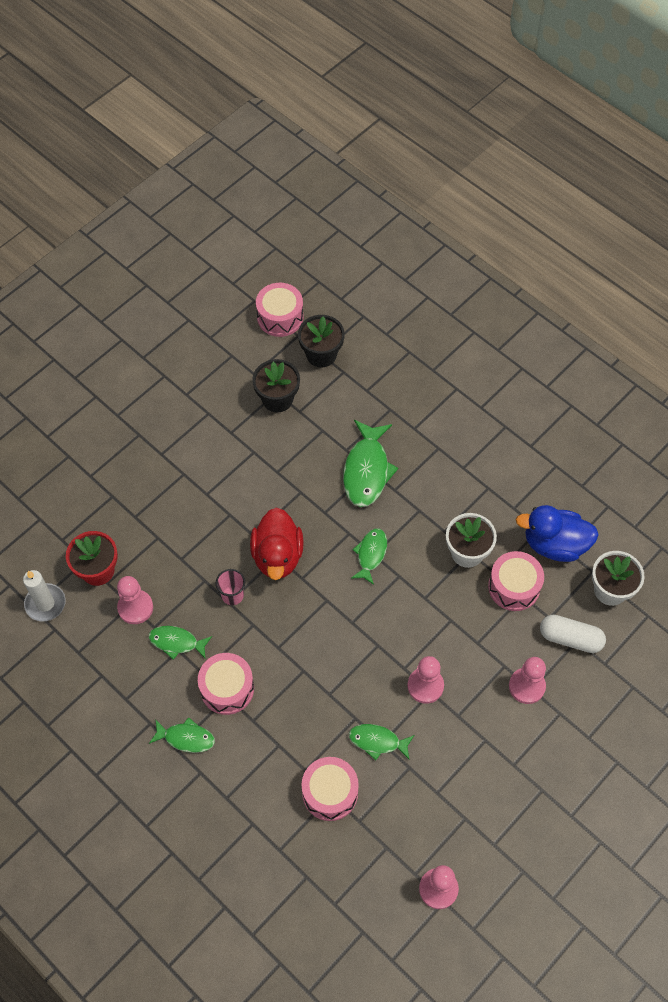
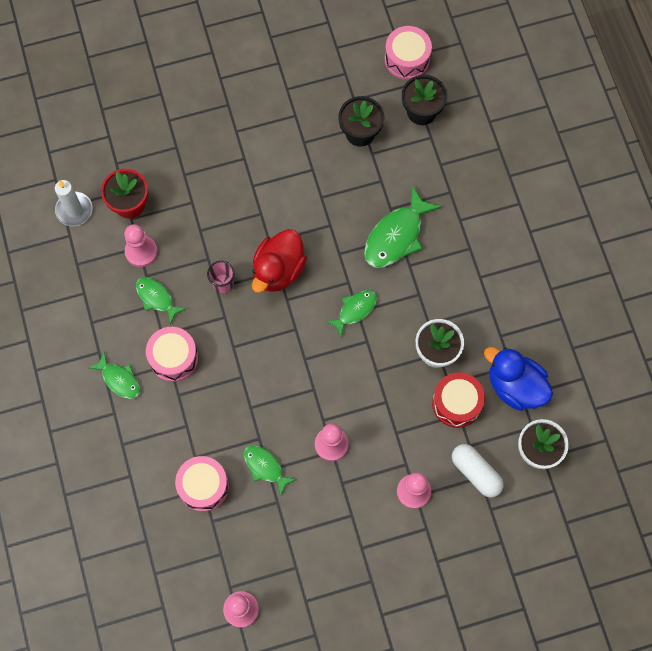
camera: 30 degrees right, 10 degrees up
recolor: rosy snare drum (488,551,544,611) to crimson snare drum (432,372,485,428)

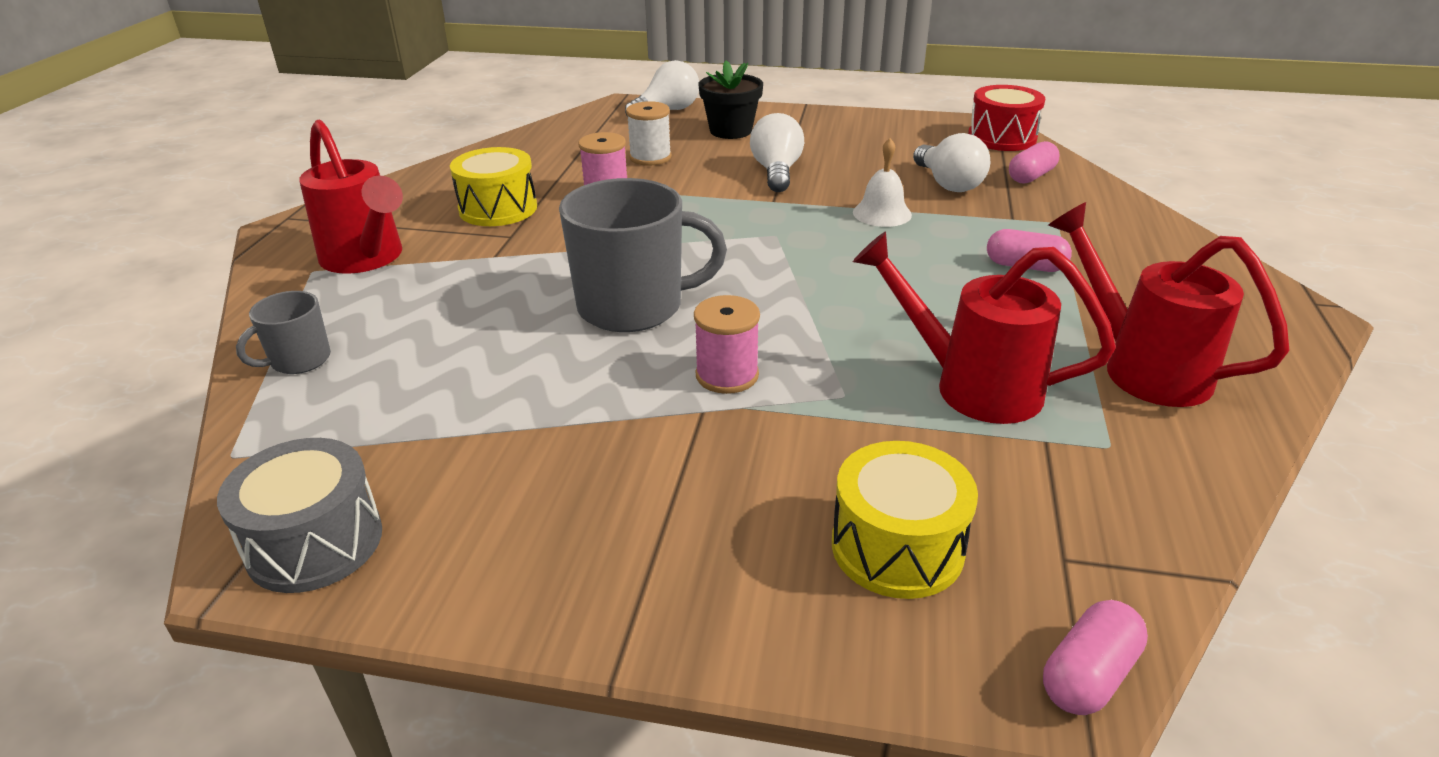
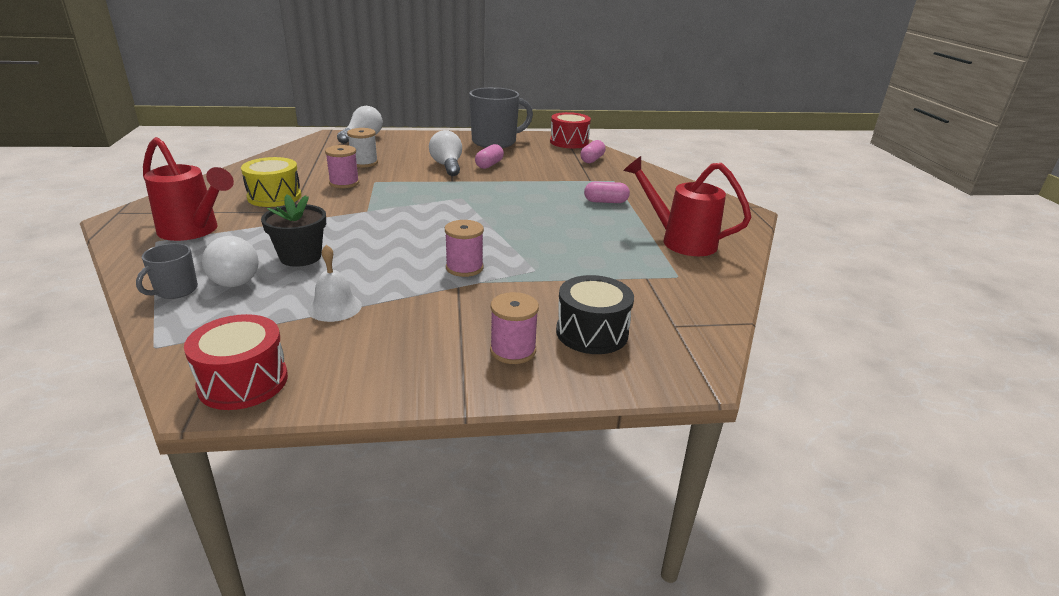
camera: 20 degrees left, 5 degrees down
delete: crimson watering pot (853,232,1116,424)
insert: rosy spool (490,292,539,364)
move: ebony plant pot (698,60,763,139) to (261,194,326,267); snow-white lightbulb (913,133,990,192) to (202,236,259,287); snow-white hand bell (853,138,912,227) to (308,245,362,322); grey coffee mug (559,178,727,332) to (469,87,533,148); rosy pill shape (1043,600,1148,715) to (475,144,504,169)
recolor: grey snare drum (217,438,382,593) to crimson snare drum (184,314,288,410); bright yellow snare drum (832,441,978,599) to ebony snare drum (556,275,634,354)

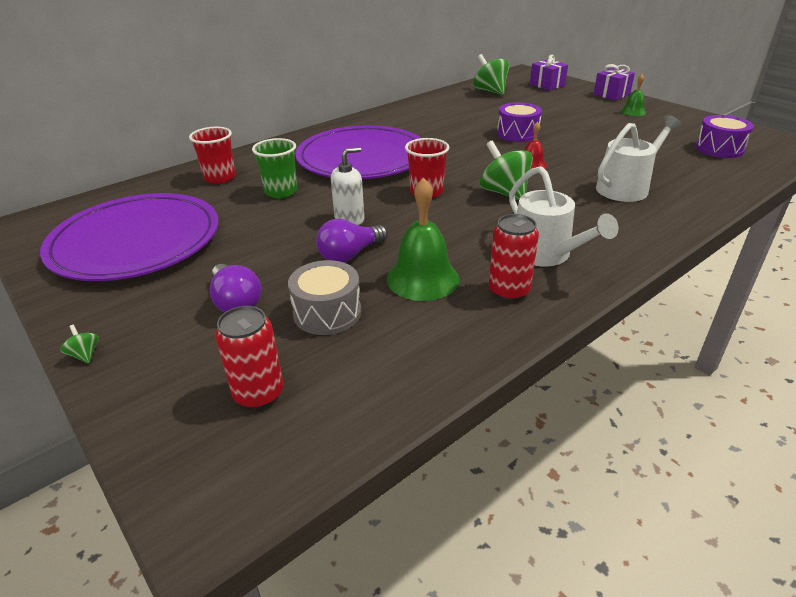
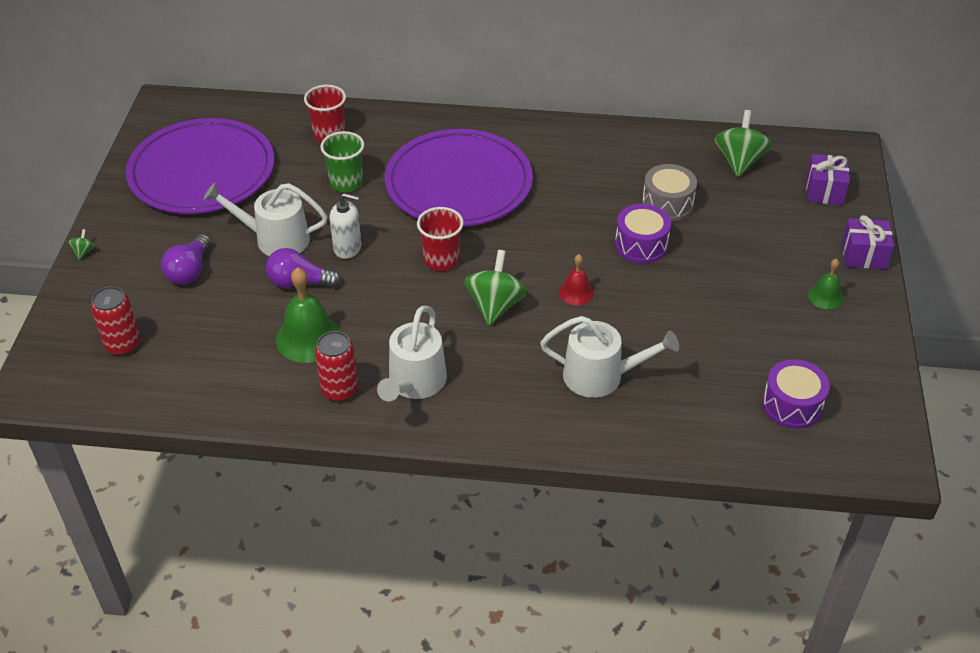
camera: 45 degrees right, 10 degrees up
insert: snow-white watering pot (204,183,328,256)
move: grey snare drum (288,260,361,335) to (642,164,697,221)

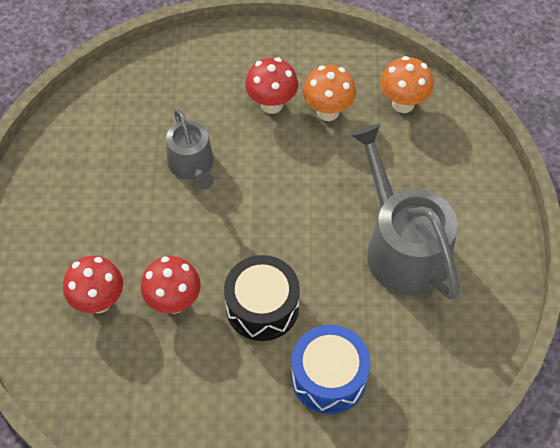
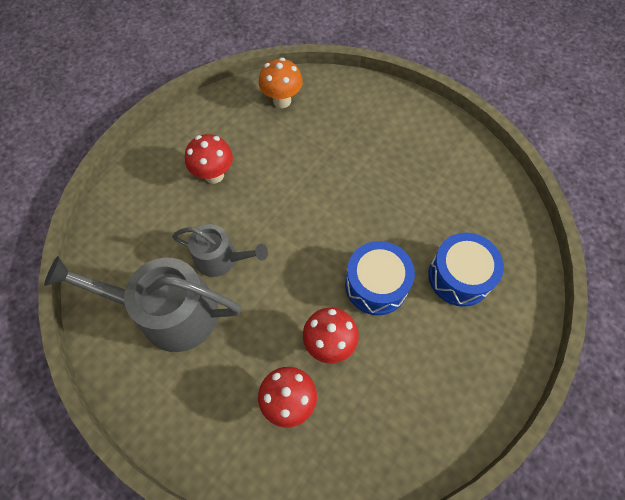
camera: 55 degrees left, 5 degrees up
delete: orange toadstool (303,65,356,121)
move: grey watering pot (350,124,460,300) to (44,256,241,352)
recolor: ebony snare drum (224,255,300,341) to royal blue snare drum (345,241,415,315)

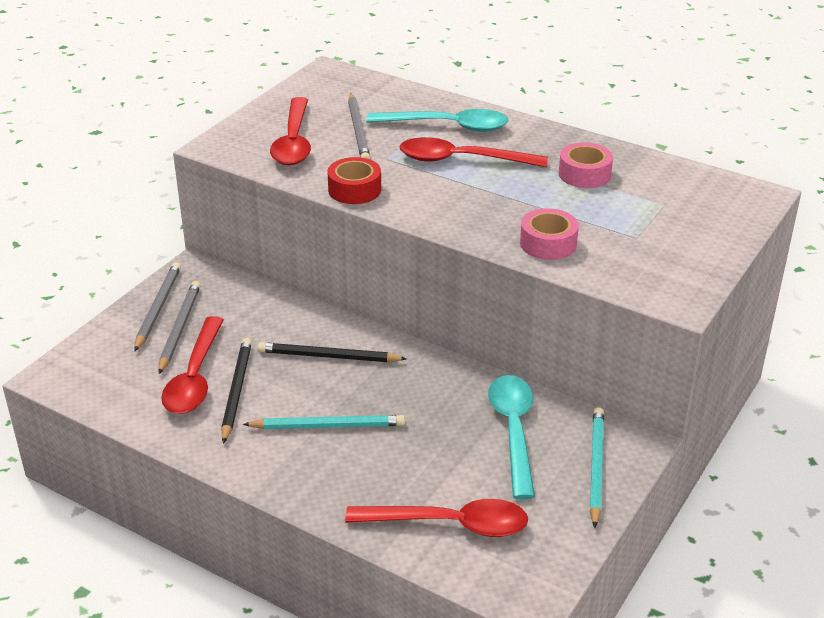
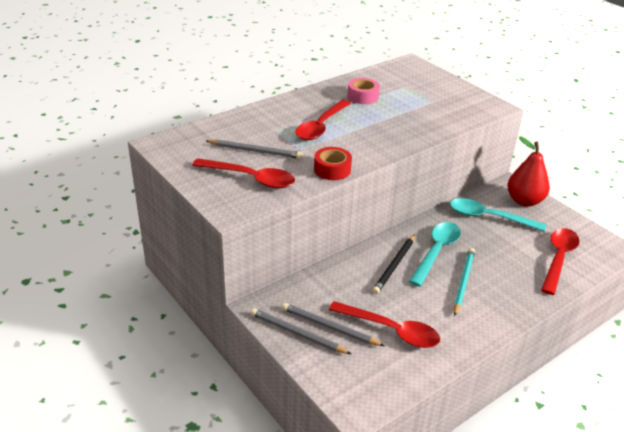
camera: 70 degrees left, 0 degrees up
delete: rosy tape (520,208,579,260); ebony pencil (221,338,252,444)
move: turquoise spoon (366,109,509,132) to (409,222,461,286)
replace: turquoise pencil (590,407,604,528) to crimson pear fruit (507,137,550,207)

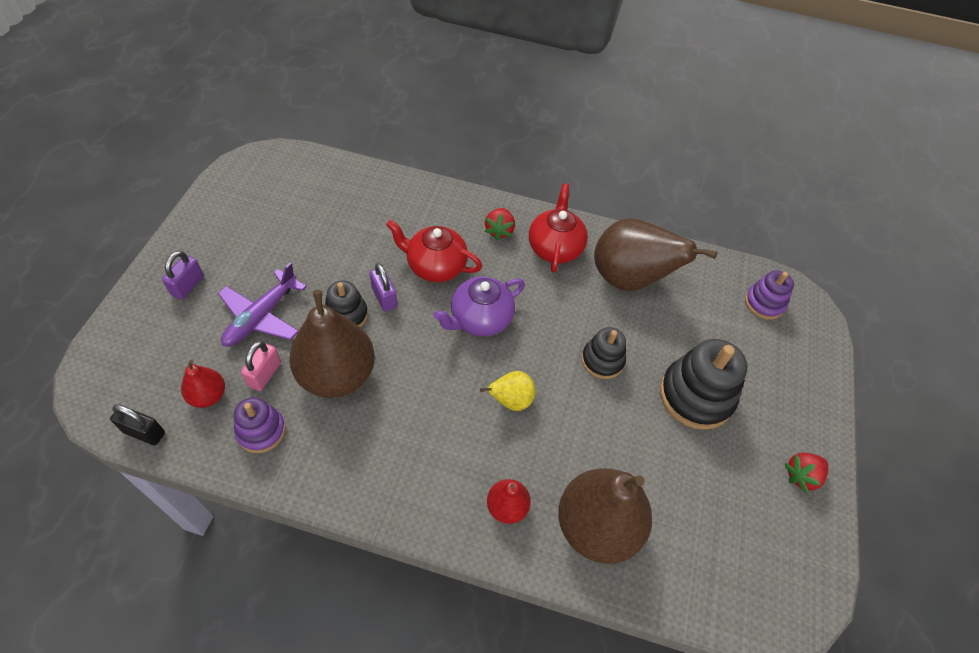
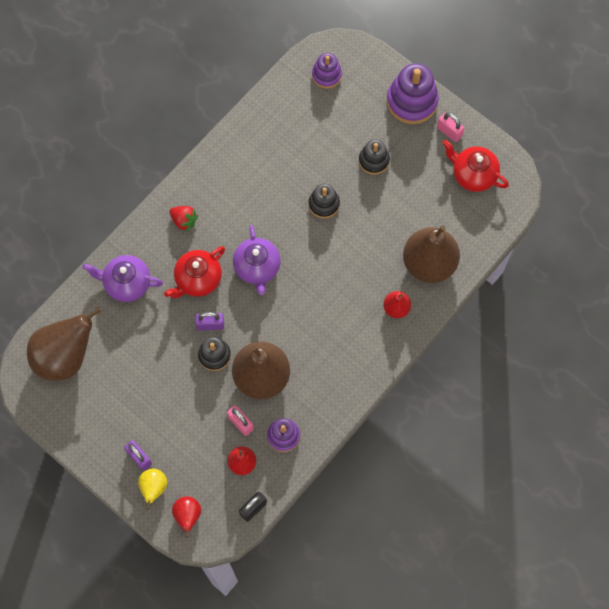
camera: 60 degrees left, 15 degrees up
delete: royal purple toy plane (218,262,307,347)
insert: royal purple ring stacker (387,63,439,124); royal purple tea pot (82,255,163,302); crimson pear fruit (172,496,201,538)
move: crimson tea pot (529,184,588,273) to (443,140,509,192); dark brown pear fruit (594,218,717,291) to (27,307,101,381); bright yellow pear fruit (480,371,536,411) to (138,469,167,509)
replace: crimson strawberry (785,453,828,493) to rosy lock (437,113,464,142)
resize: ebony ring stacker (660,339,747,430) = (359,139,390,175) x0.59

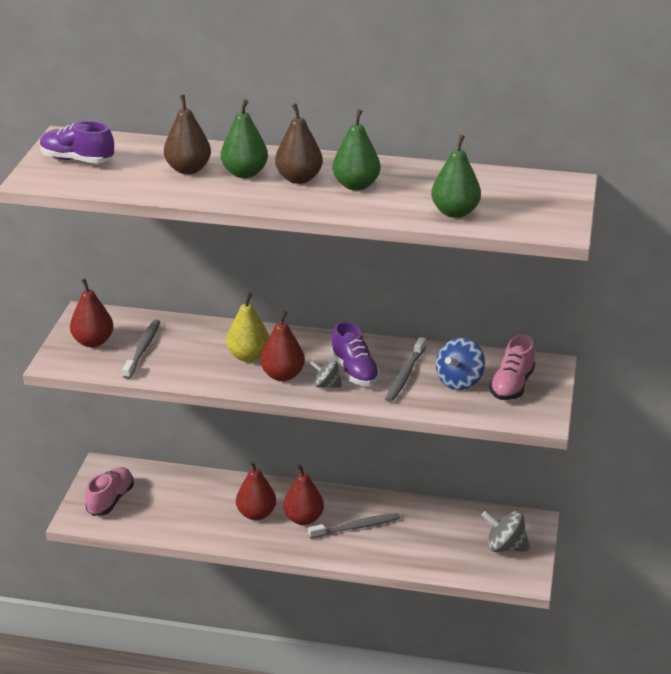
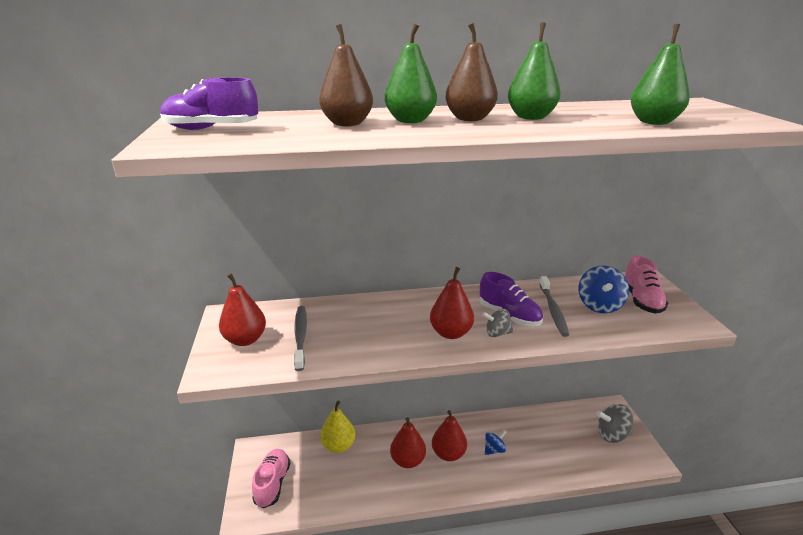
camera: 20 degrees left, 5 degrees down
move: bright yellow pear fruit (226,293,269,362) to (320,401,355,453)
replace: grey tooth brush (308,513,400,539) to royal blue whirligig (485,430,507,455)

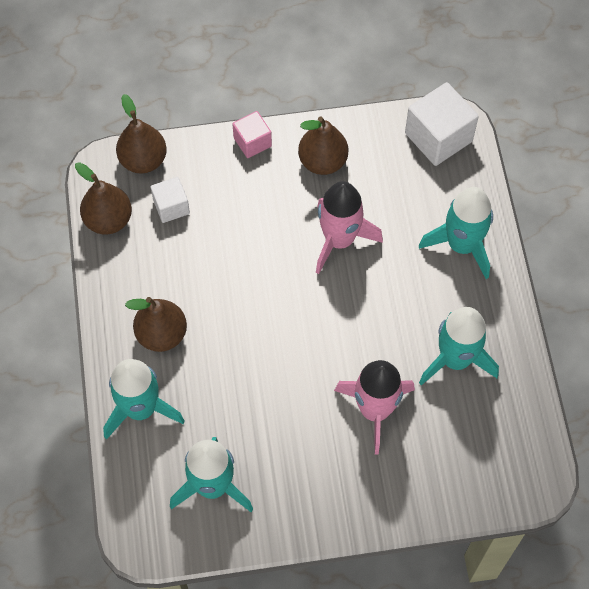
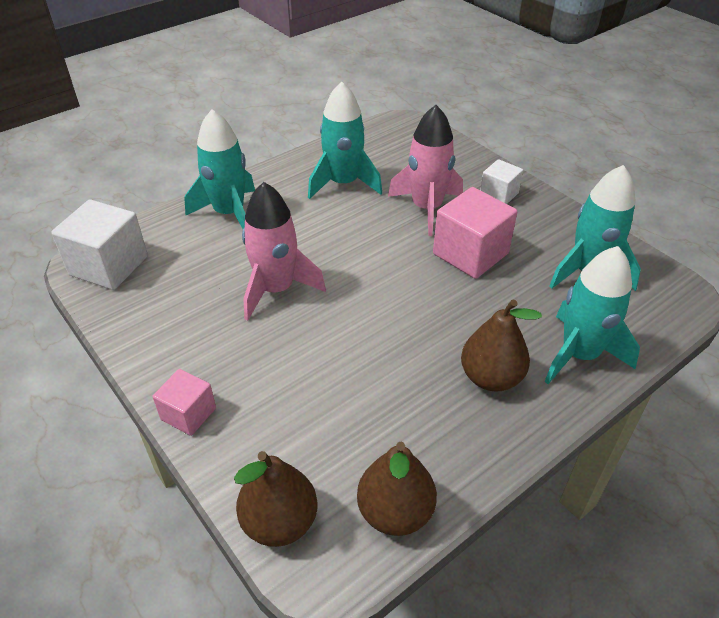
camera: 120 degrees left, 20 degrees down
delete: dark brown pear fruit (298,116,348,175)
insert: rosy block (433,187,517,279)
move: snow-white block (151,177,190,223) to (480,159,523,204)

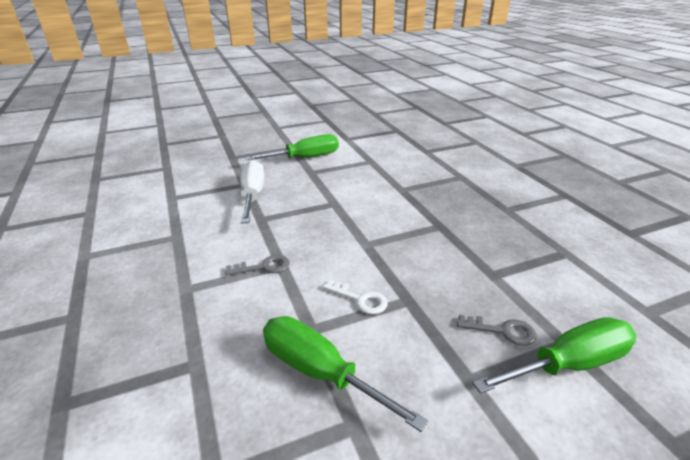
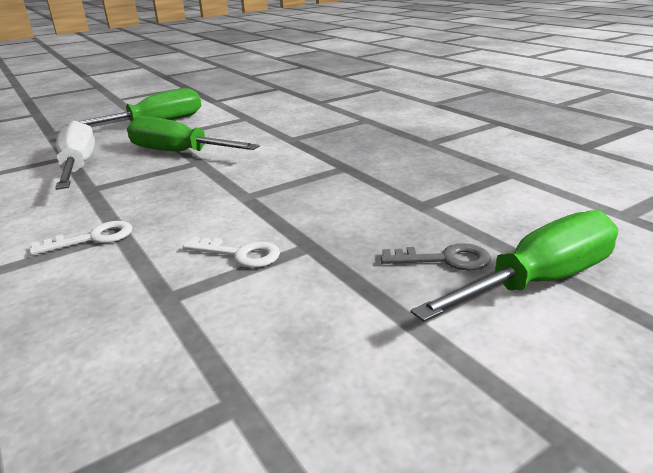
camera: 10 degrees left, 5 degrees down
move: leaf-green hand screwdriver (263,316,428,432) to (127,116,259,152)
recolor: grey door key (225,255,290,276) to snow-white door key (29,221,132,255)

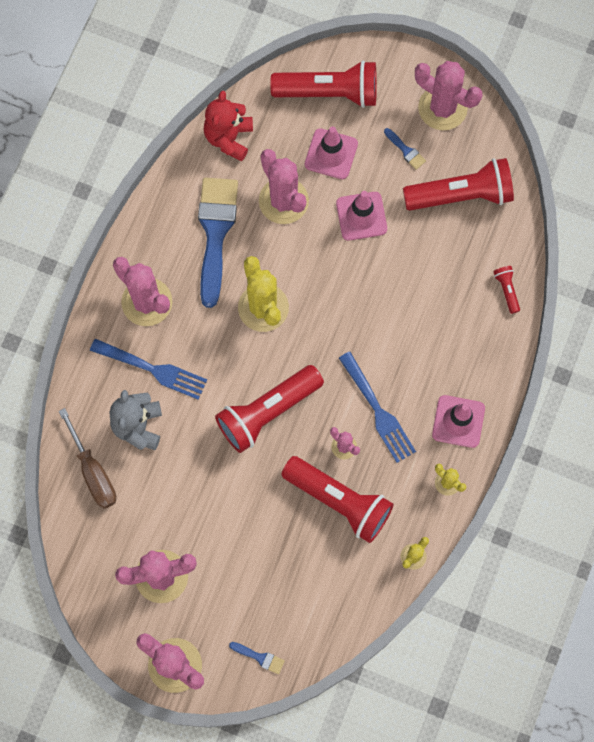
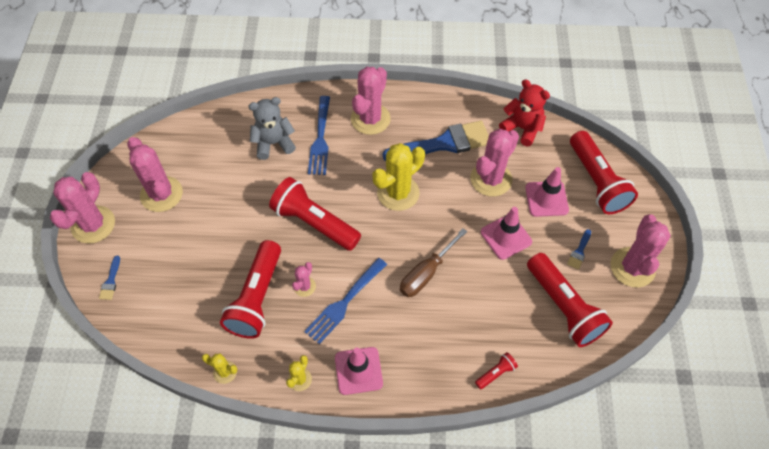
camera: 70 degrees right, 15 degrees down
move: dark brown hand screwdriver (59,408,116,509) to (400,228,467,297)
rotate: crimson stuffed bear (203,90,253,161) = (499,80,550,146) 45 degrees clockwise

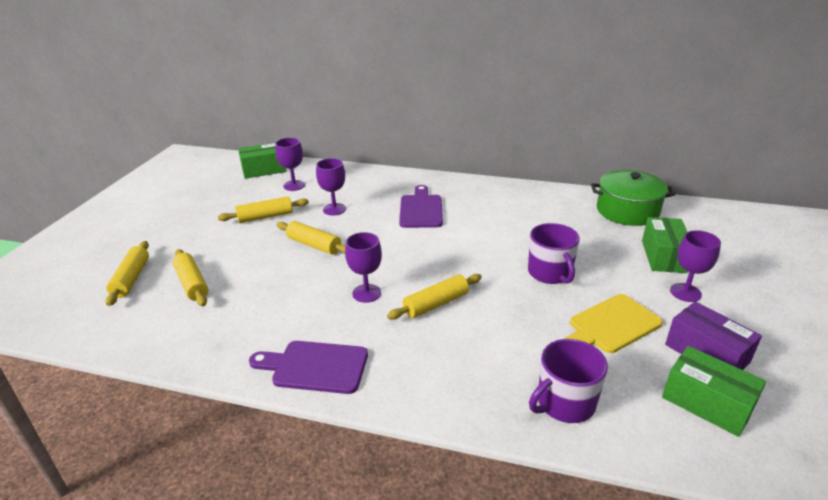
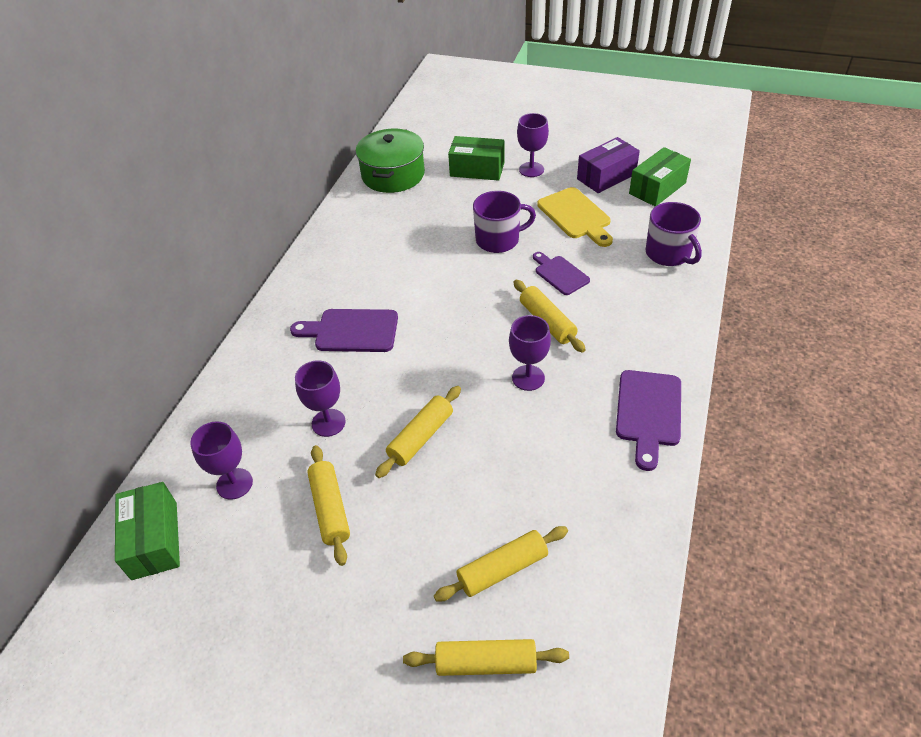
camera: 85 degrees left, 15 degrees up
insert: royal purple bread board (533,252,590,295)

